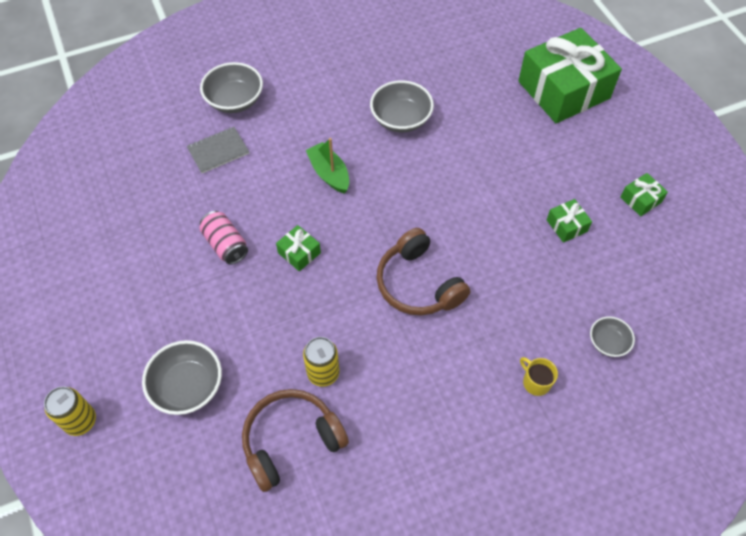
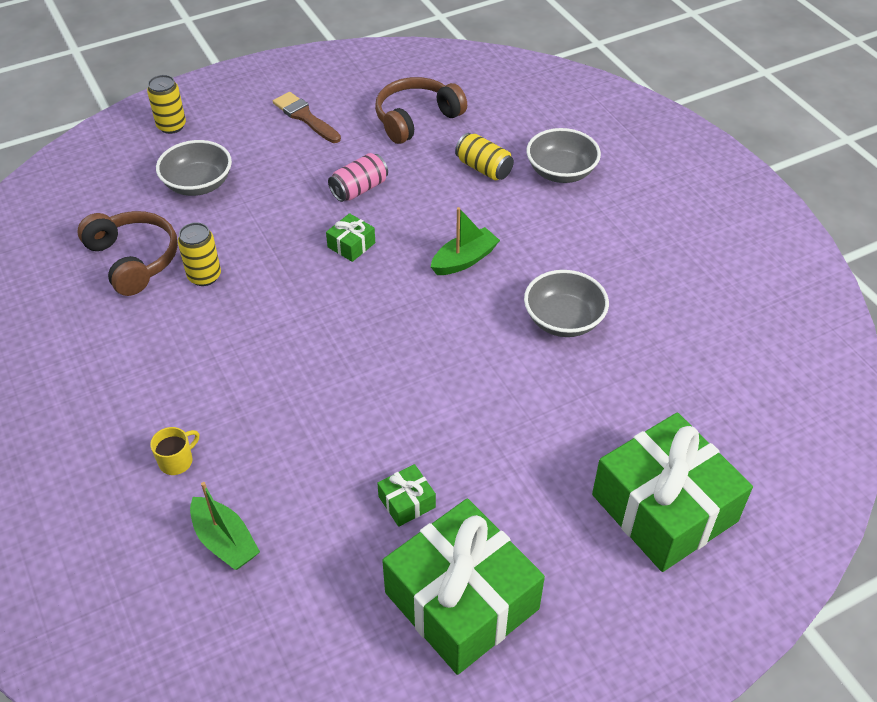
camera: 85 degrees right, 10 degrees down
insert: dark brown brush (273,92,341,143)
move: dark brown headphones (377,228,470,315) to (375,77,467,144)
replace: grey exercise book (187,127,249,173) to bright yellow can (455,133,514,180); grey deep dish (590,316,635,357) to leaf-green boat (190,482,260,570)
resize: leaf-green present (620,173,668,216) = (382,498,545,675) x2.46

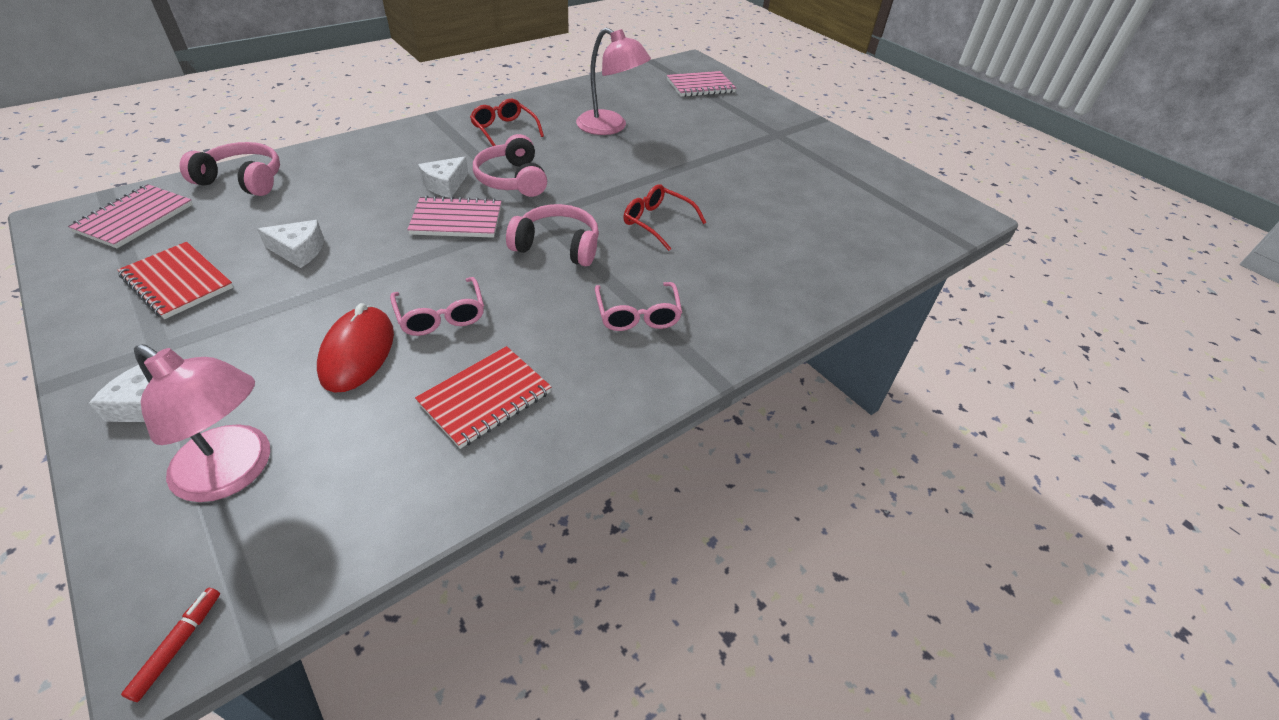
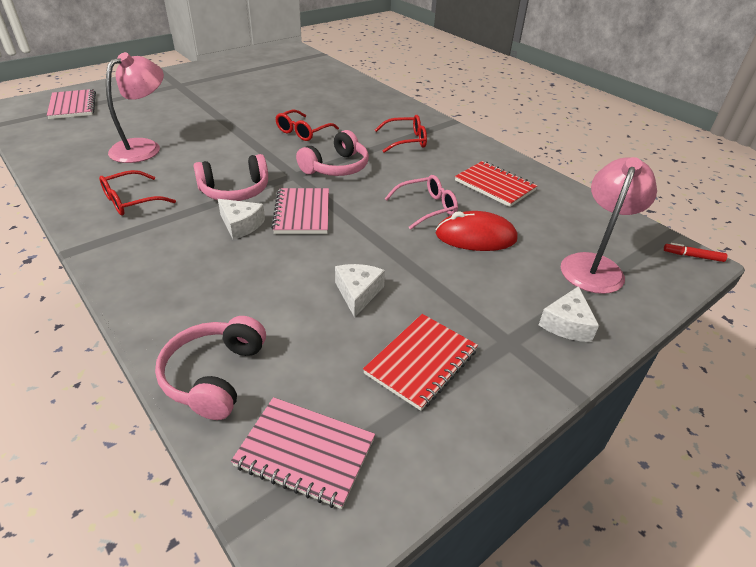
camera: 90 degrees left, 5 degrees down
recolor: rosy spectacles (595,282,682,331) to crimson spectacles (375,115,427,153)
rotate: rosy headphones (506,204,599,266) = (296,130,369,176) 150 degrees counterclockwise

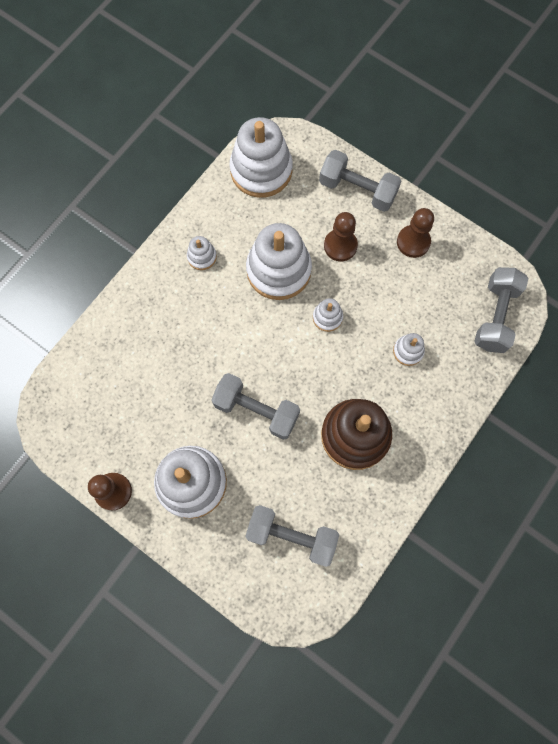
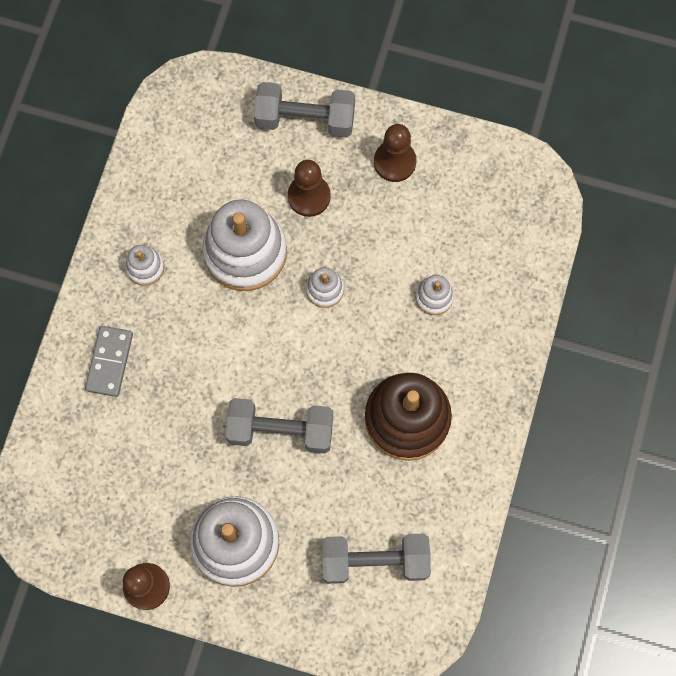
camera: 20 degrees left, 0 degrees up
delete: snow-white ring stacker (229,117,293,198); grey free weight (474,267,528,353)
insert: grey domino tile (85,326,133,397)

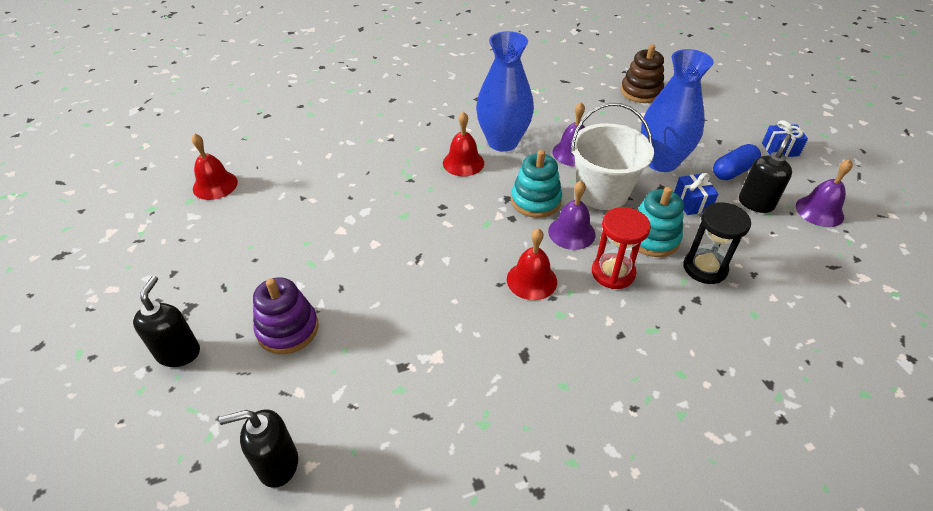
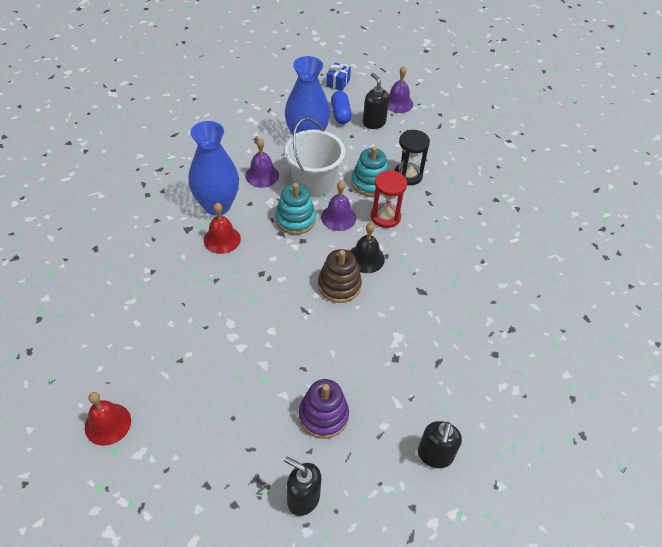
camera: 65 degrees left, 5 degrees up
delete: royal blue present (674,173,718,215)
move: dark brown ring stacker (621,44,664,103) to (318,249,362,303)
recolor: crimson hand bell (507,228,557,300) to ebony hand bell (350,222,385,273)

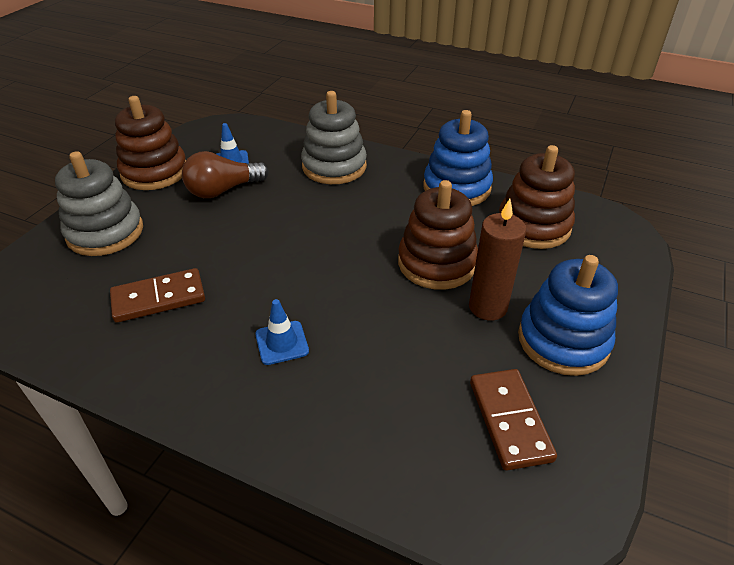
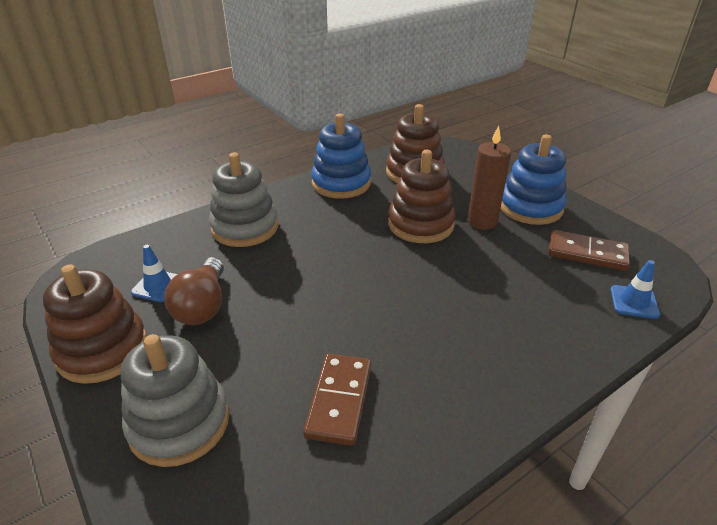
camera: 60 degrees left, 5 degrees down
move: royal blue road cone (255,299,309,365) to (610,260,660,319)

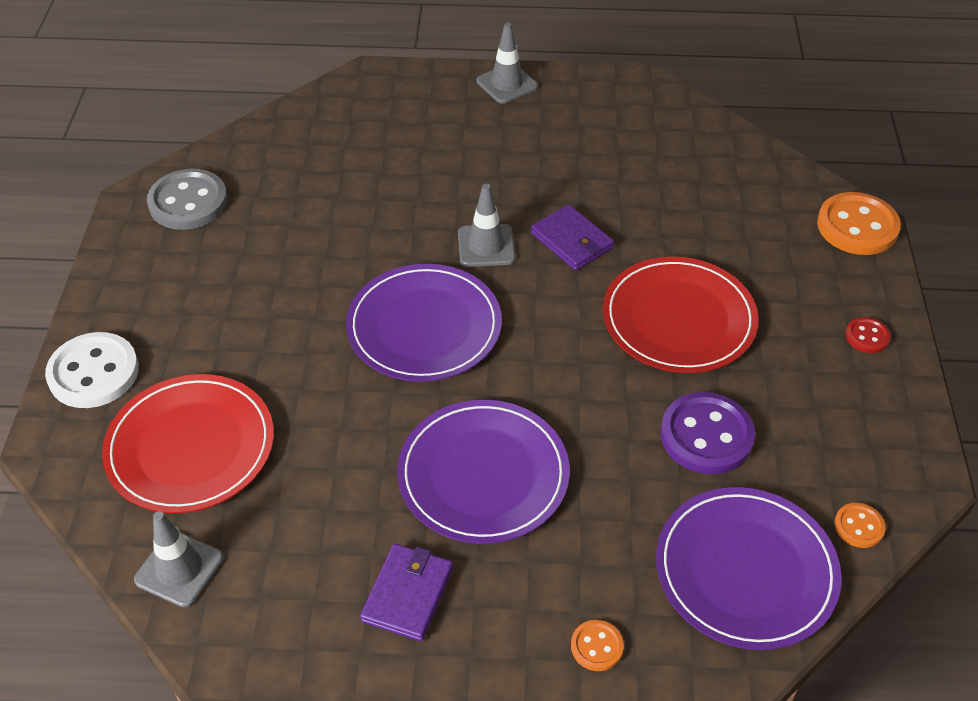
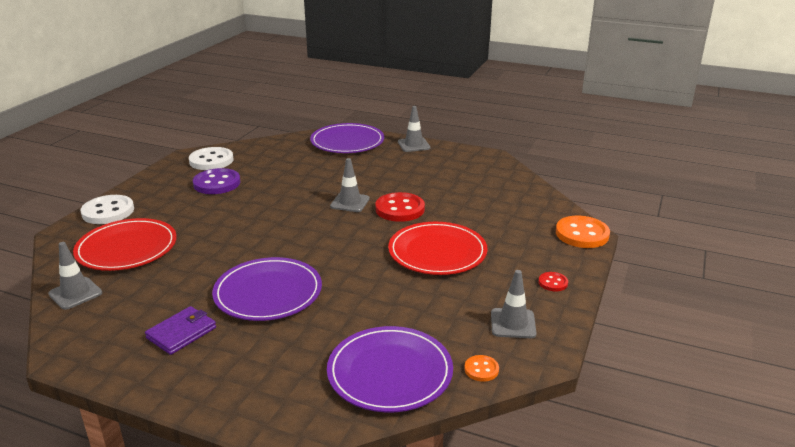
camera: 20 degrees right, 20 degrees down
delete: orange sewing button (571,620,624,671)
insert: grey road cone (491,270,537,338)
move: royal purple plate (346,264,502,382) to (310,123,384,153); royal purple sewing button (661,392,755,474) to (193,168,240,194)
replace: royal purple wallet (531,205,614,271) to crimson sewing button (376,192,425,222)
recolor: grey sewing button (147,169,228,230) to snow-white sewing button (189,147,234,170)

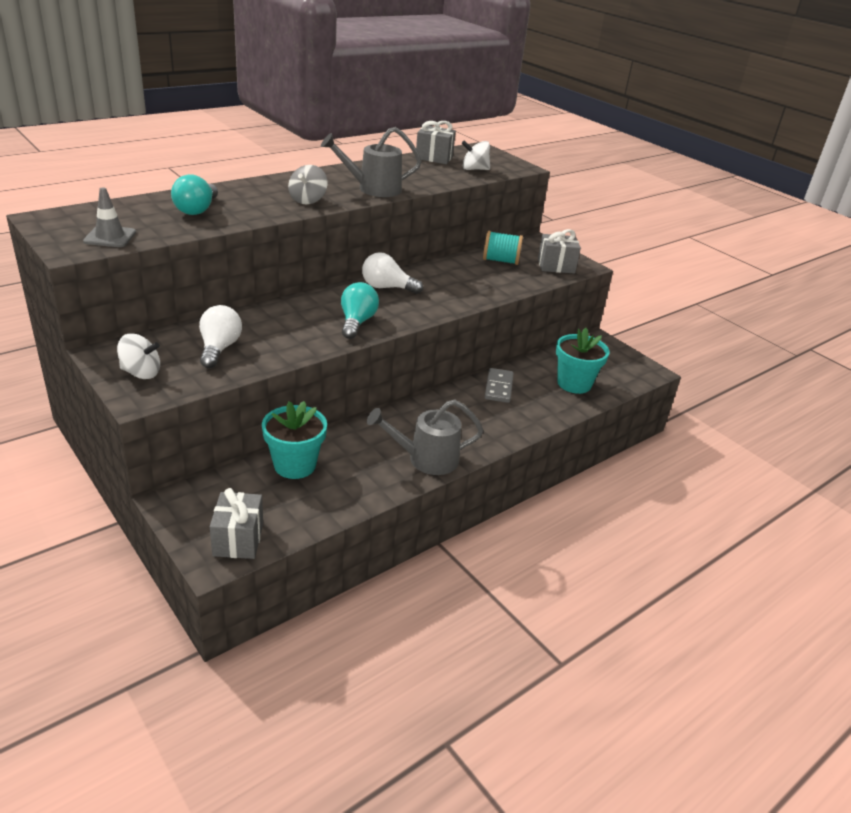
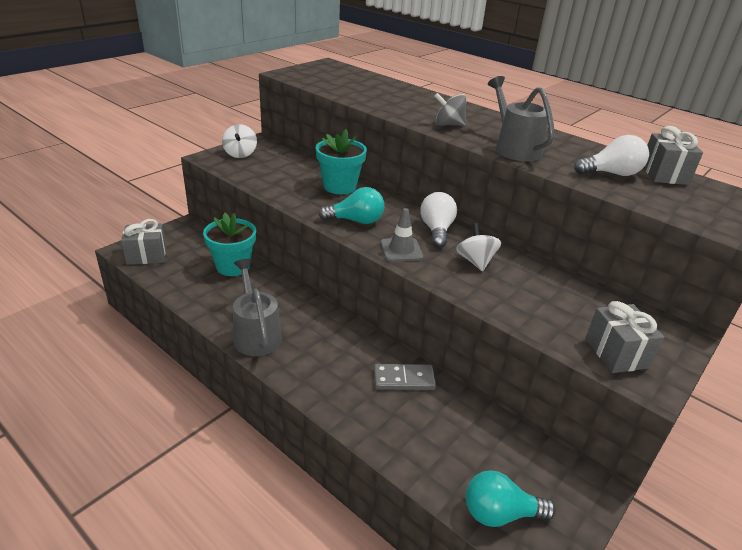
camera: 80 degrees right, 0 degrees up
delete: turquoise spool (483,231,523,265)
move: snow-white whirligig (461,140,490,170) to (456,223,501,271); turquoise lightbulb (171,174,218,215) to (466,470,556,527); grey road cone (83,187,136,247) to (380,208,423,261); snow-white lightbulb (199,305,242,368) to (574,135,649,176); turquoise plant pot (556,328,609,394) to (316,129,367,194)

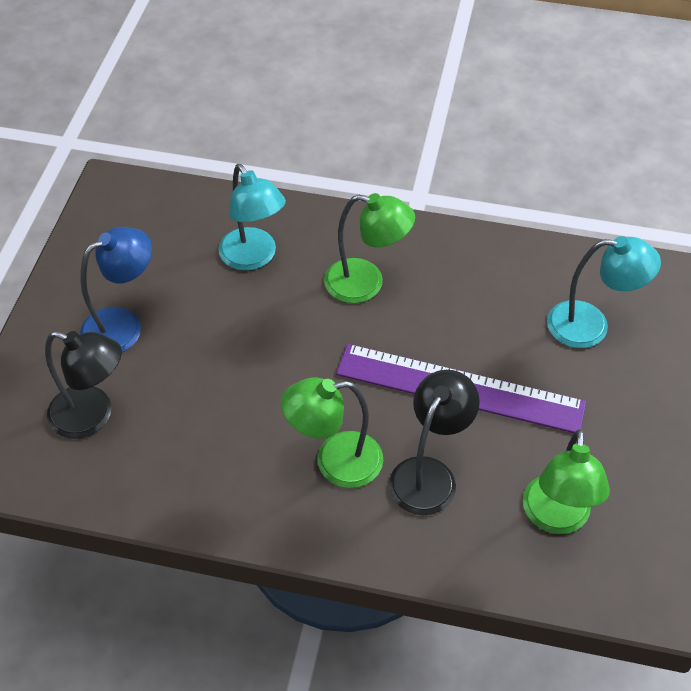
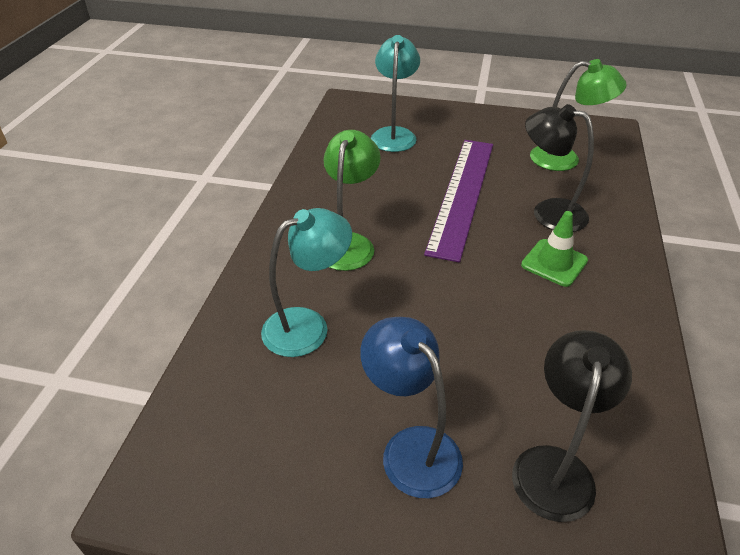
camera: 90 degrees left, 10 degrees down
replace: leaf-green desk lamp (281,377,383,488) to leaf-green road cone (521,211,588,287)

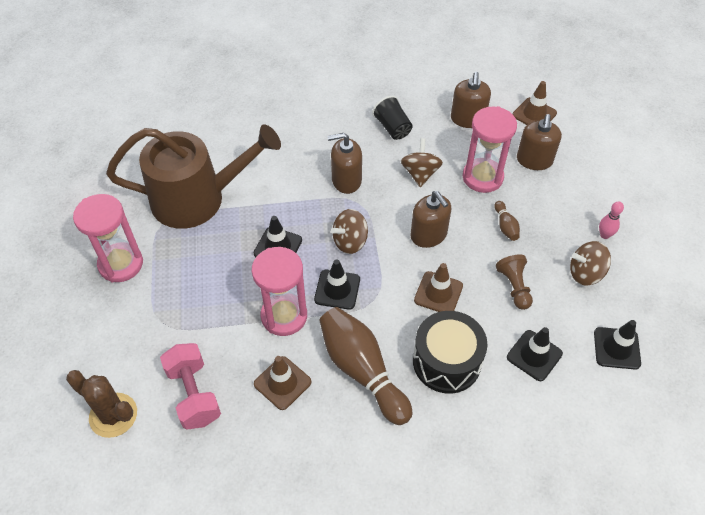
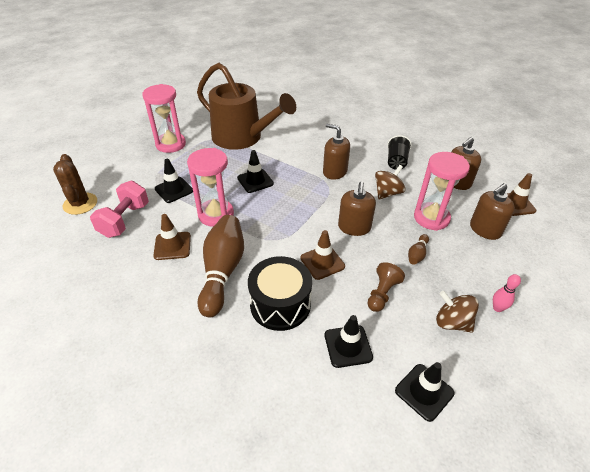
camera: 40 degrees right, 10 degrees down
delete: dark brown whirligig (331,209,368,254)
move: ebony road cone (314,259,360,310) to (155,159,193,203)

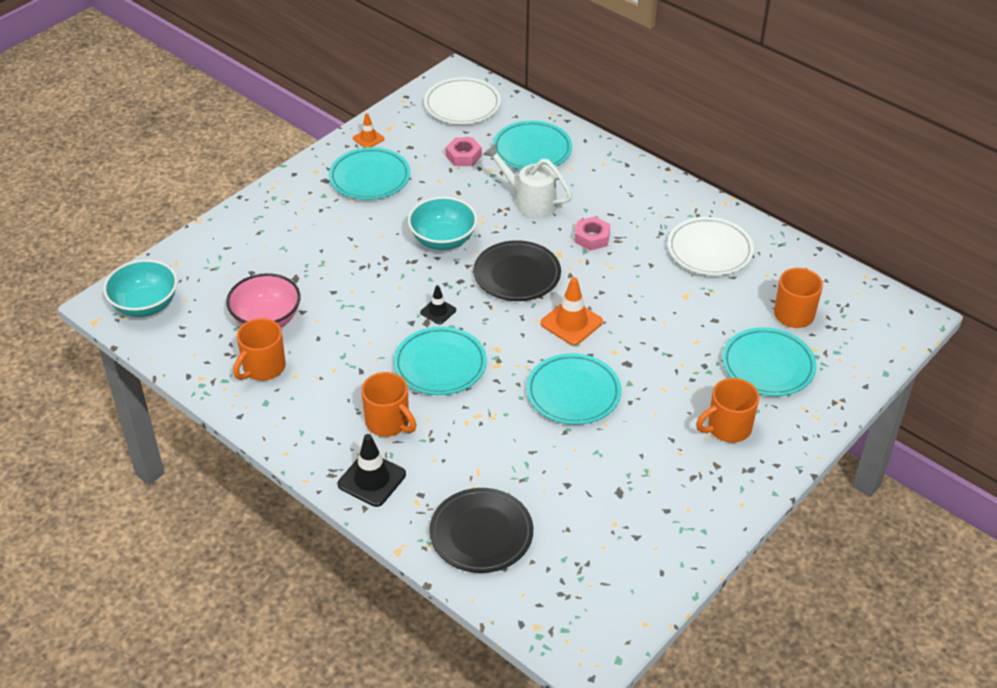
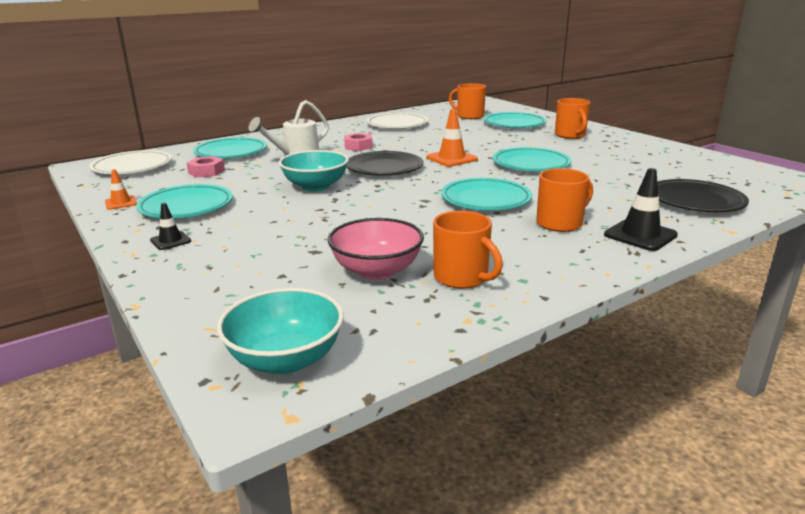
camera: 75 degrees left, 20 degrees down
move: ebony road cone (420,285,456,324) to (150,203,191,250)

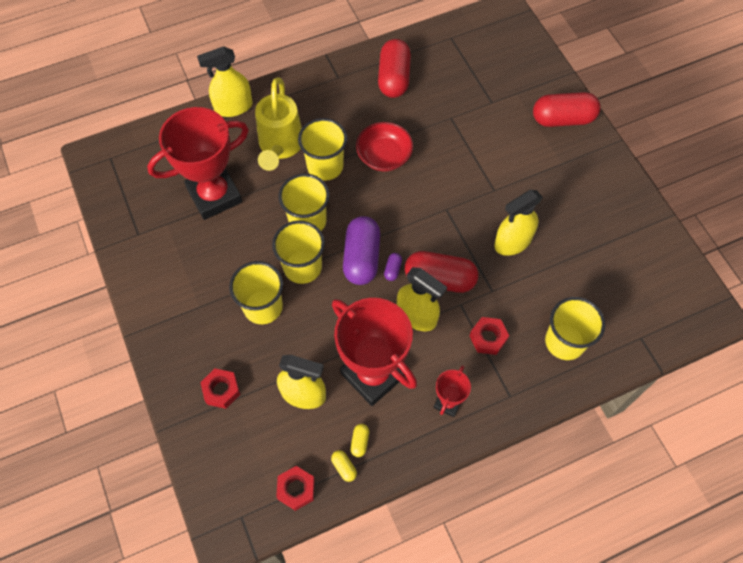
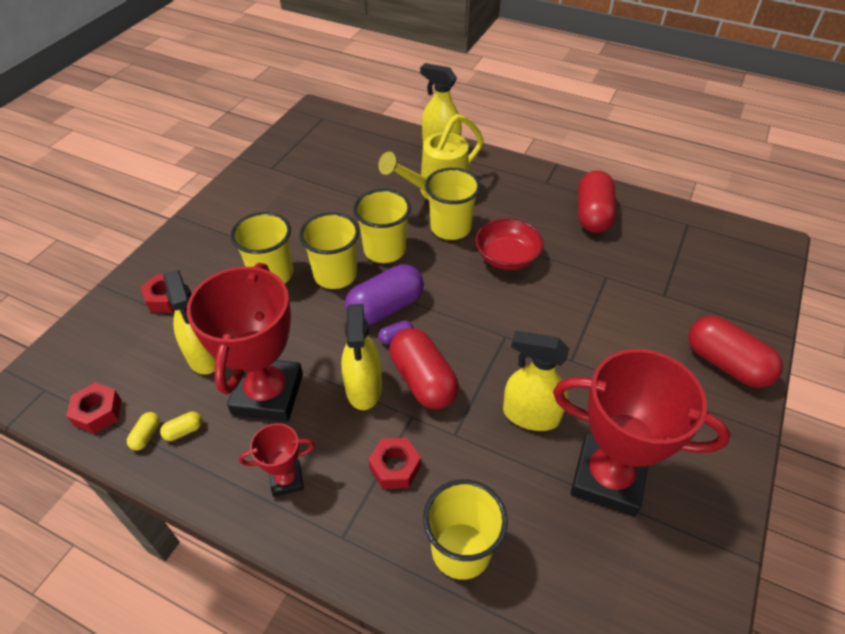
camera: 50 degrees right, 15 degrees down
move: crimson award cup (147,107,249,220) to (553,349,731,517)
rotate: crimson pill shape (378,39,411,98) = (578,170,616,233) 45 degrees counterclockwise

